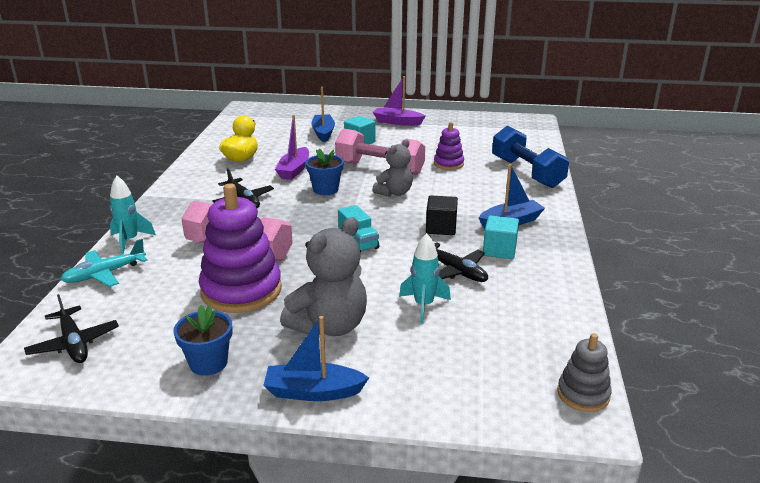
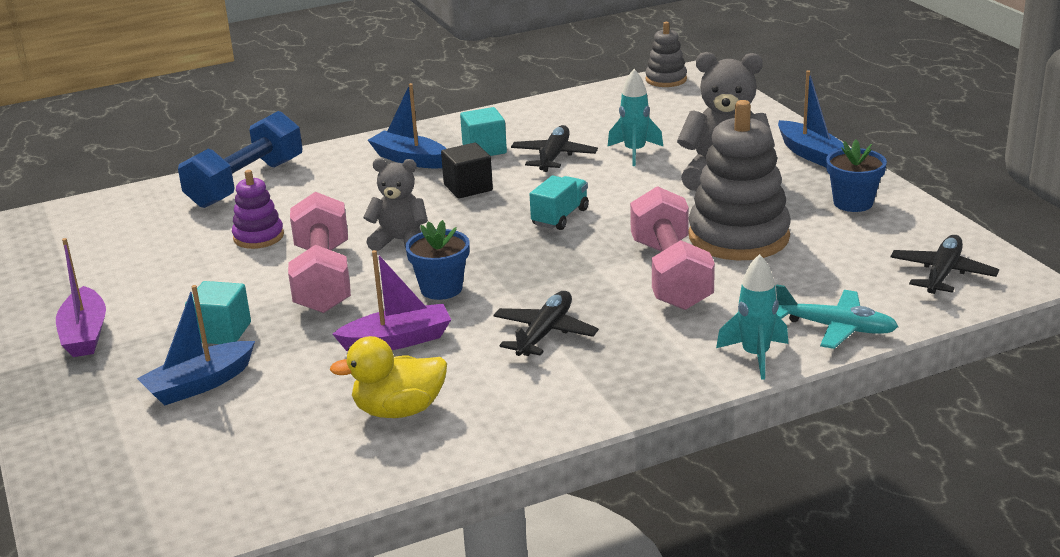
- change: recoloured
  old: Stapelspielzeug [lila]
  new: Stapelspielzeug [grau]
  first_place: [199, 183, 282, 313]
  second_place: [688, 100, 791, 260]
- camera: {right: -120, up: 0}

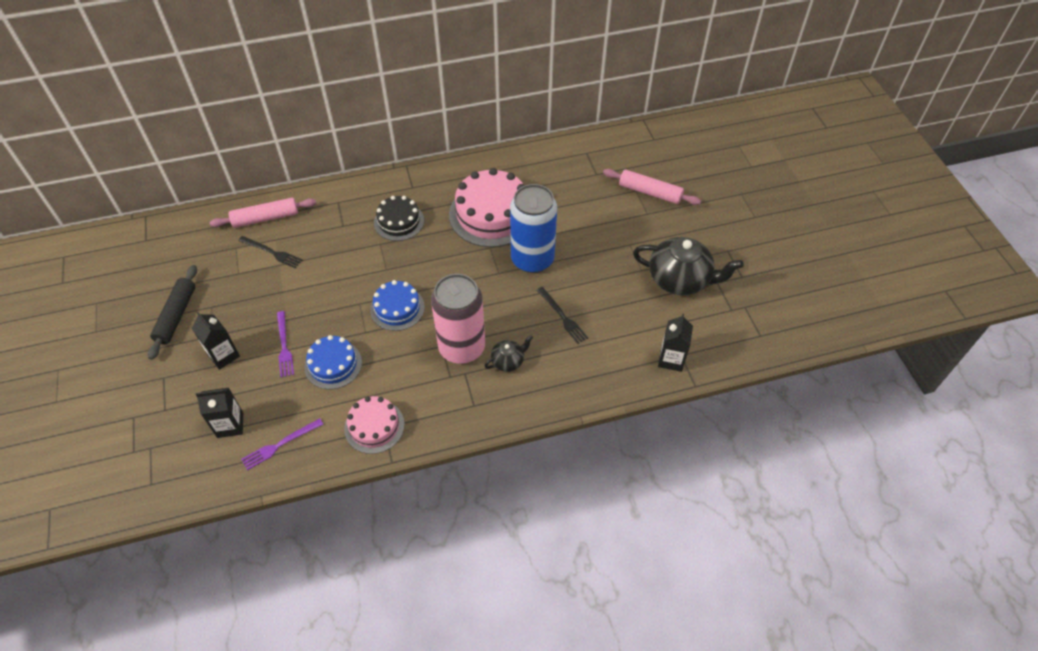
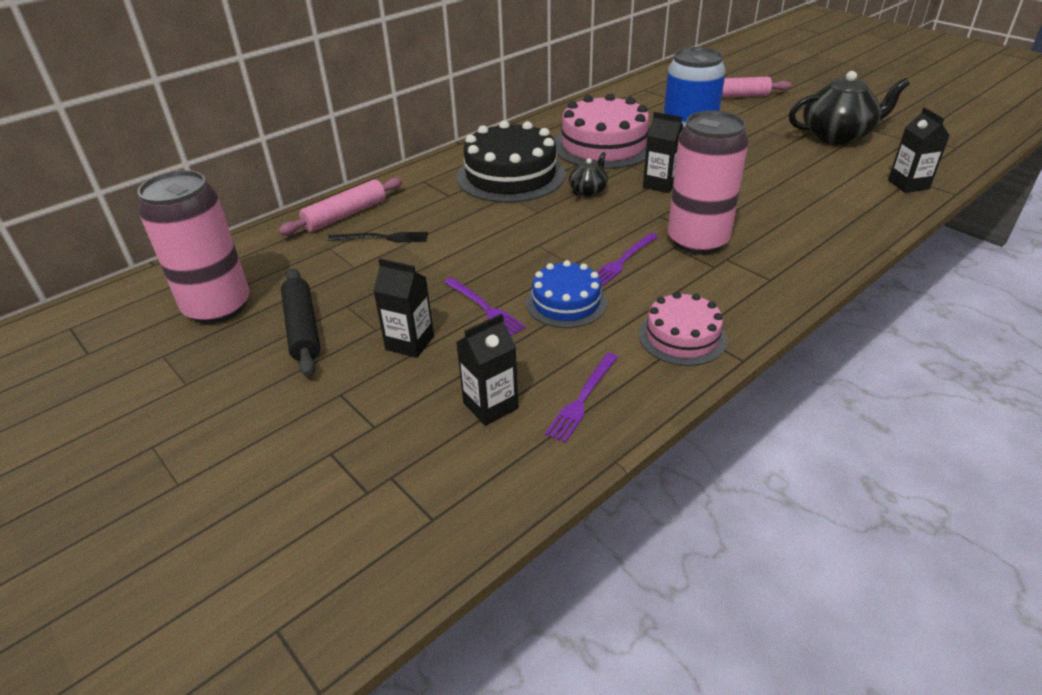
- change: removed
  old: Kuchen [blau]
  first_place: [370, 280, 425, 331]
- change: removed
  old: Gabel [schwarz]
  first_place: [537, 287, 588, 344]
- change: added
  new: Dose [rosa]
  second_place: [137, 170, 250, 324]
- change: added
  new: Gabel [lila]
  second_place: [597, 233, 658, 286]
- change: added
  new: Getränkekarton [schwarz]
  second_place: [643, 112, 684, 193]
- change: moved
  old: Teekanne [schwarz]
  first_place: [484, 335, 533, 372]
  second_place: [569, 152, 608, 197]
- change: resized
  old: Kuchen [schwarz]
  first_place: [374, 196, 424, 241]
  second_place: [456, 120, 565, 203]
  factor: 1.73
- camera: {right: -25, up: -15}

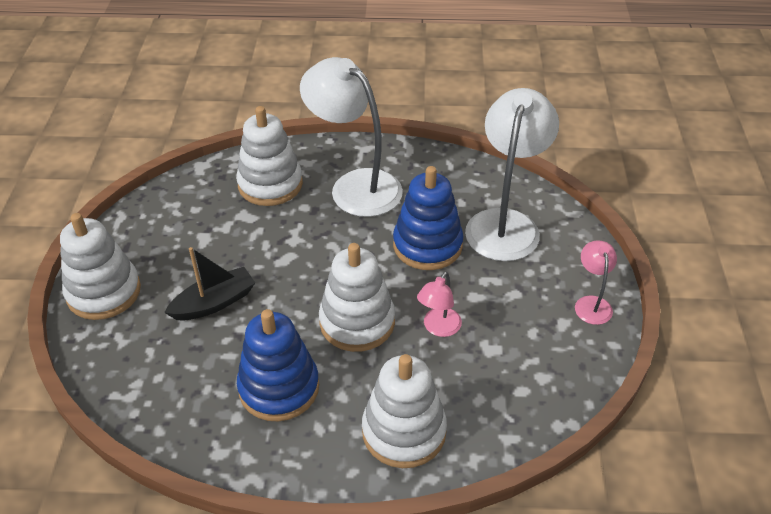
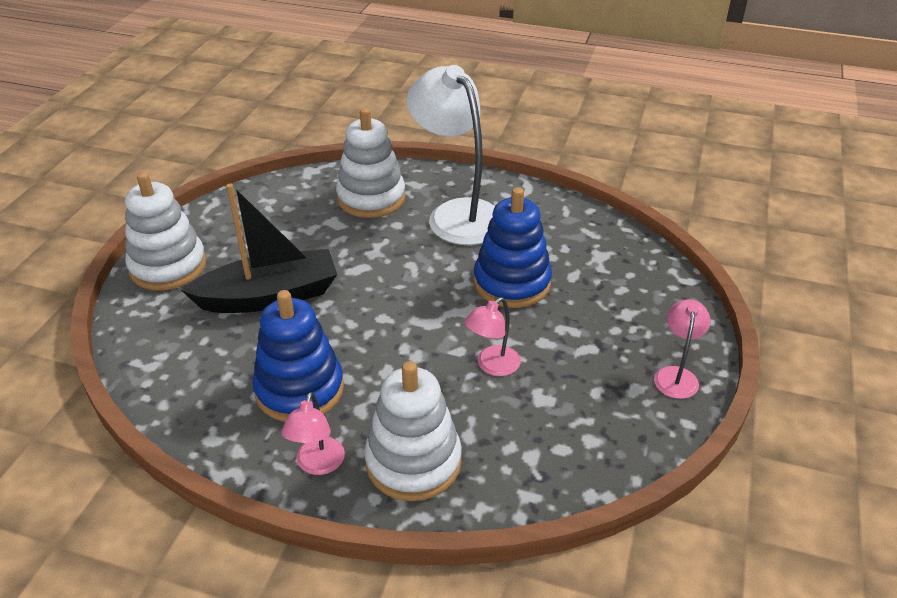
- change: removed
  old: Stapelspielzeug [weiß]
  first_place: [319, 243, 395, 352]
- change: removed
  old: Lampe [weiß]
  first_place: [465, 88, 559, 261]
- change: added
  new: Lampe [rosa]
  second_place: [282, 392, 345, 475]
- change: resized
  old: Boot [schwarz]
  first_place: [164, 247, 255, 320]
  second_place: [181, 184, 337, 313]
  factor: 1.52
- camera: {right: 15, up: -5}

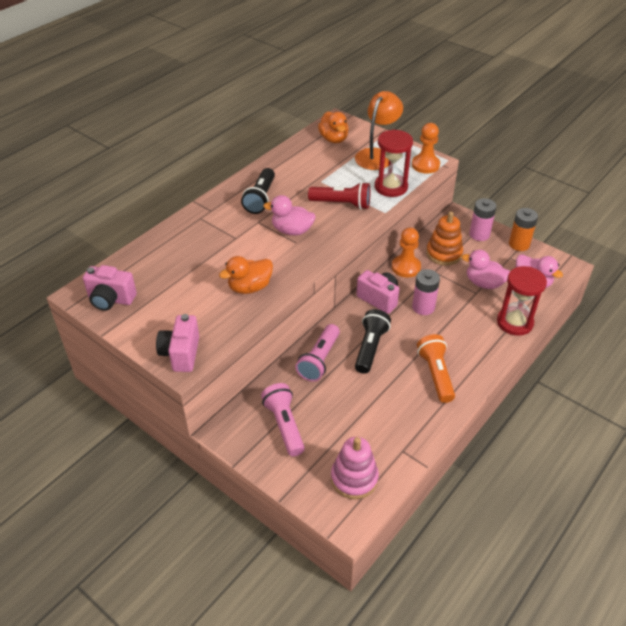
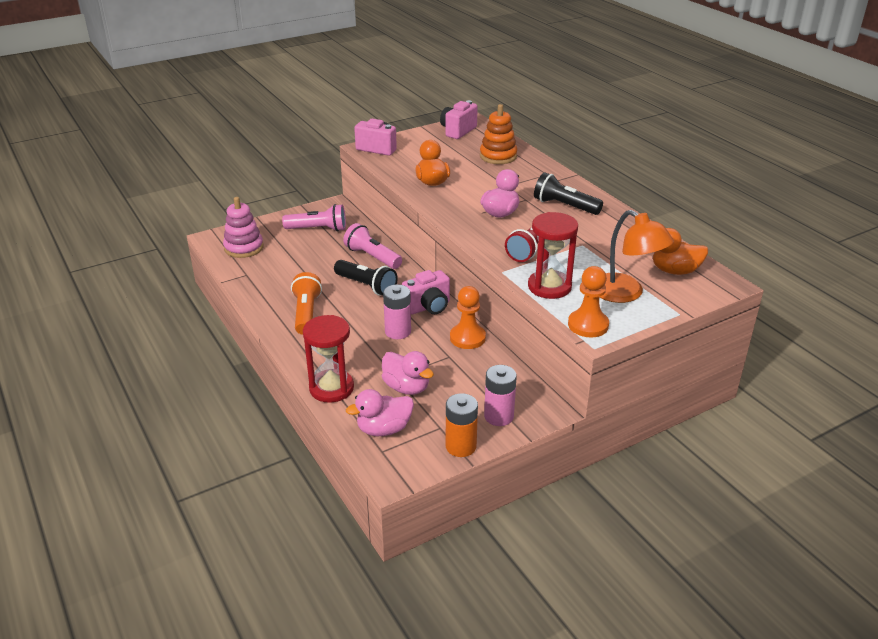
- change: moved
  old: Stapelspielzeug [orange]
  first_place: [426, 212, 463, 266]
  second_place: [480, 104, 517, 164]
- change: turned
  old: Taschenlampe [orange]
  first_place: [417, 334, 455, 403]
  second_place: [291, 272, 322, 335]
  degrees: -105
- change: turned
  old: Ente [rosa]
  first_place: [462, 250, 510, 289]
  second_place: [382, 351, 434, 395]
  degrees: 90
- camera: {right: 110, up: -10}

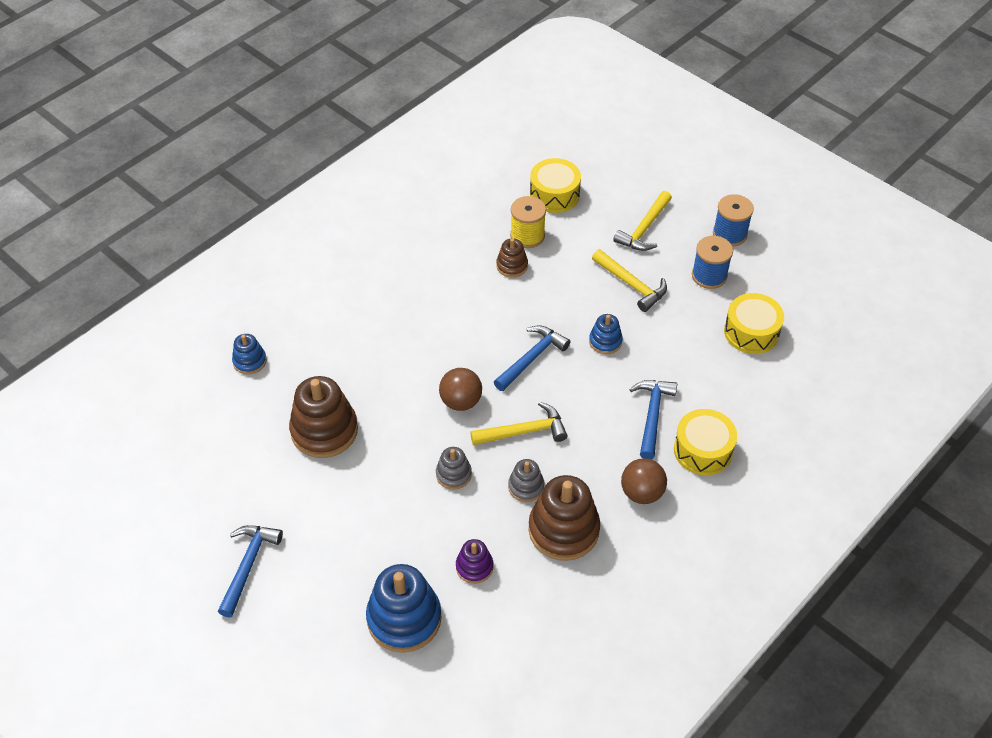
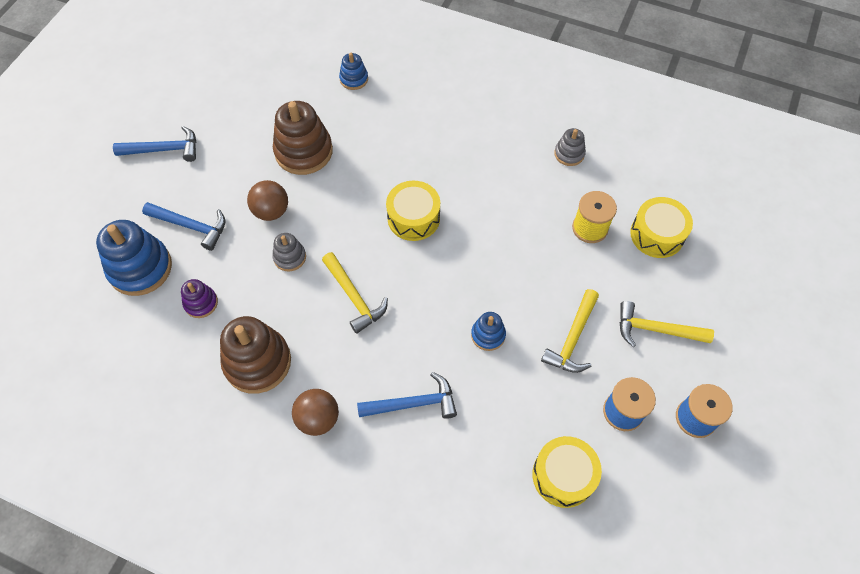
- change: removed
  old: Stapelspielzeug [braun]
  first_place: [496, 238, 528, 277]
- change: moved
  old: Ball [braun]
  first_place: [439, 368, 482, 411]
  second_place: [247, 180, 288, 221]
- change: moved
  old: Hammer [blau]
  first_place: [494, 326, 571, 391]
  second_place: [142, 202, 226, 251]
- change: moved
  old: Stapelspielzeug [grau]
  first_place: [508, 459, 544, 502]
  second_place: [554, 128, 586, 166]
- change: moved
  old: Trommel [gelb]
  first_place: [674, 409, 737, 475]
  second_place: [386, 181, 440, 241]
- camera: {right: 70, up: 10}

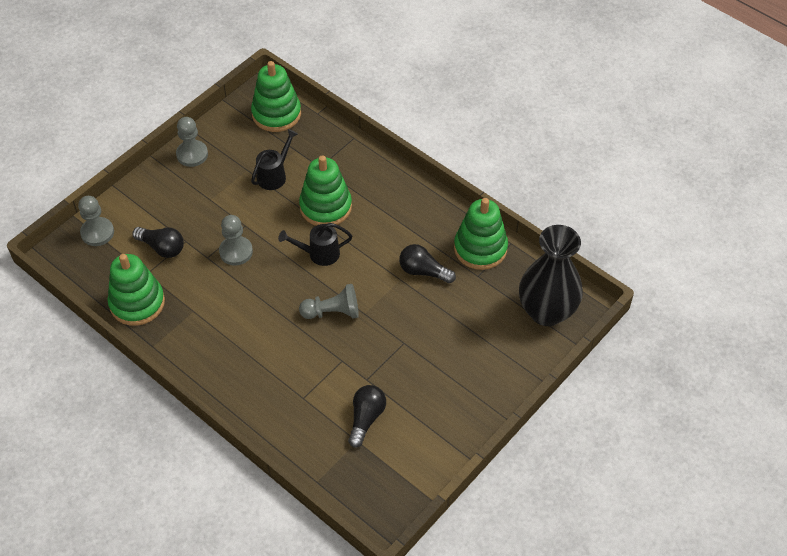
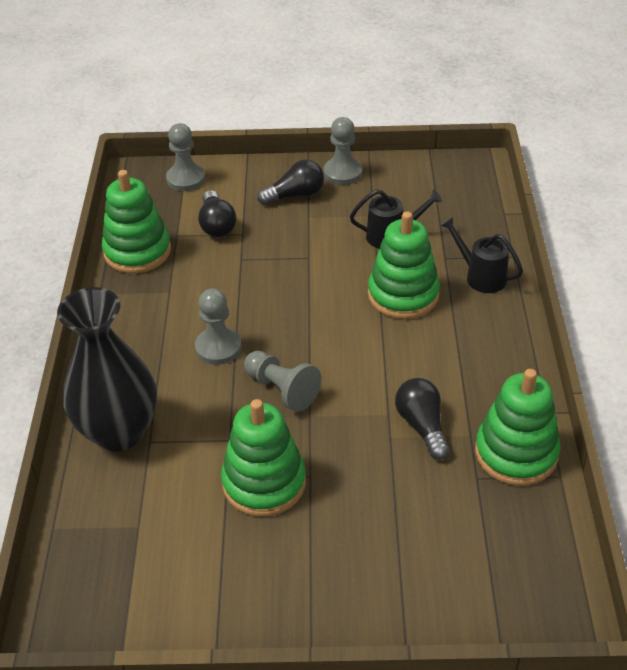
- change: moved
  old: Bauer [grau]
  first_place: [219, 215, 253, 266]
  second_place: [195, 288, 242, 365]
- change: moved
  old: Stapelspielzeug [grün]
  first_place: [251, 61, 301, 132]
  second_place: [221, 399, 306, 517]
- change: moved
  old: Gießkanne [schwarz]
  first_place: [278, 223, 352, 266]
  second_place: [440, 216, 523, 293]
- change: moved
  old: Glühbirne [schwarz]
  first_place: [348, 385, 386, 447]
  second_place: [257, 159, 324, 205]
- change: moved
  old: Vase [schwarz]
  first_place: [519, 225, 583, 326]
  second_place: [57, 287, 157, 451]
- camera: {right: 50, up: -10}

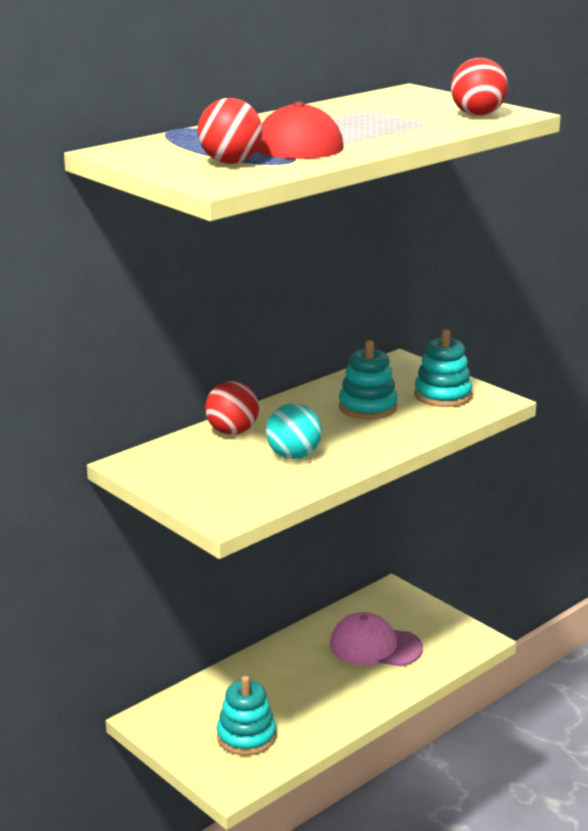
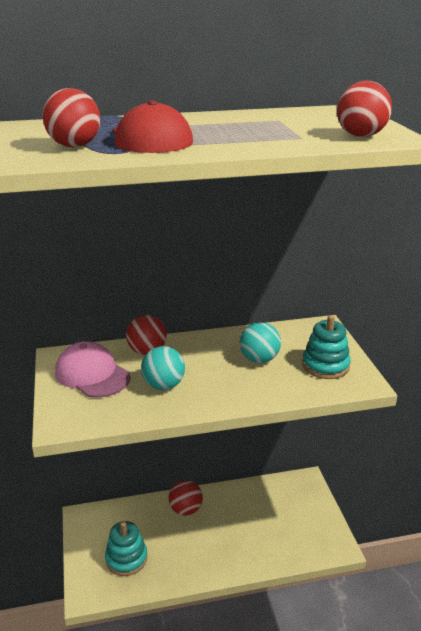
- change: added
  new: Ball [rot]
  second_place: [169, 480, 203, 516]
- change: moved
  old: Kappe [rosa]
  first_place: [330, 612, 423, 666]
  second_place: [55, 341, 131, 398]
- change: replaced
  old: Stapelspielzeug [türkis]
  new: Ball [türkis]
  first_place: [339, 340, 398, 420]
  second_place: [240, 322, 281, 363]
- camera: {right: 30, up: 5}

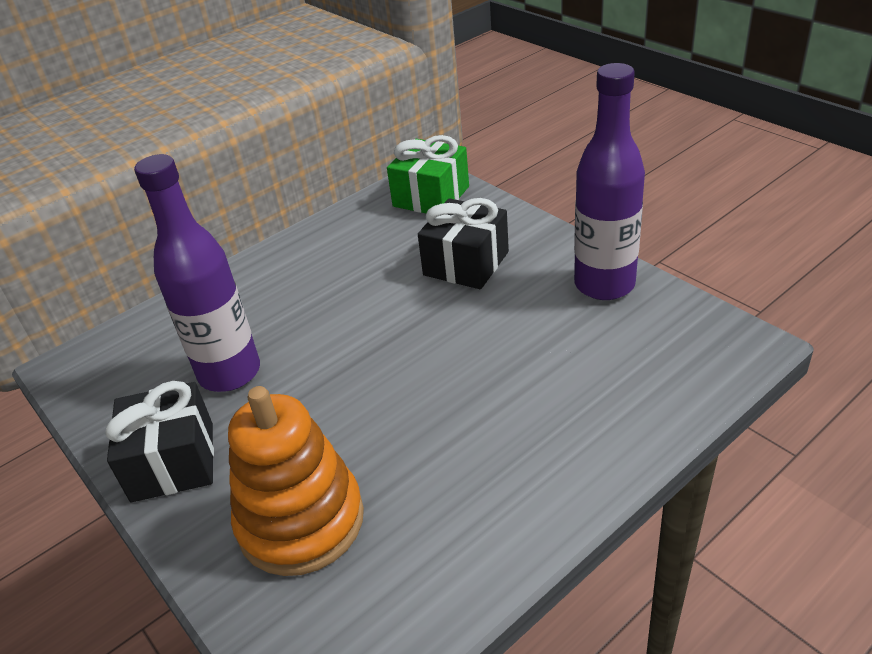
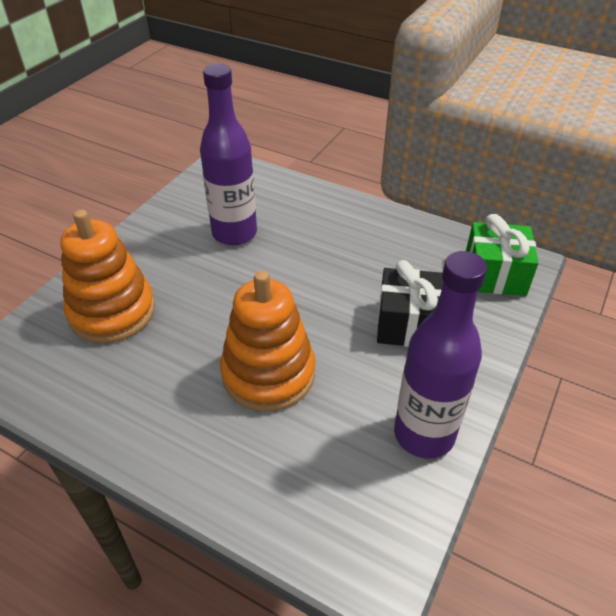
- change: removed
  old: Geschenk [schwarz]
  first_place: [105, 381, 214, 502]
- change: added
  new: Stapelspielzeug [orange]
  second_place: [220, 271, 315, 411]
- camera: {right: 65, up: 5}

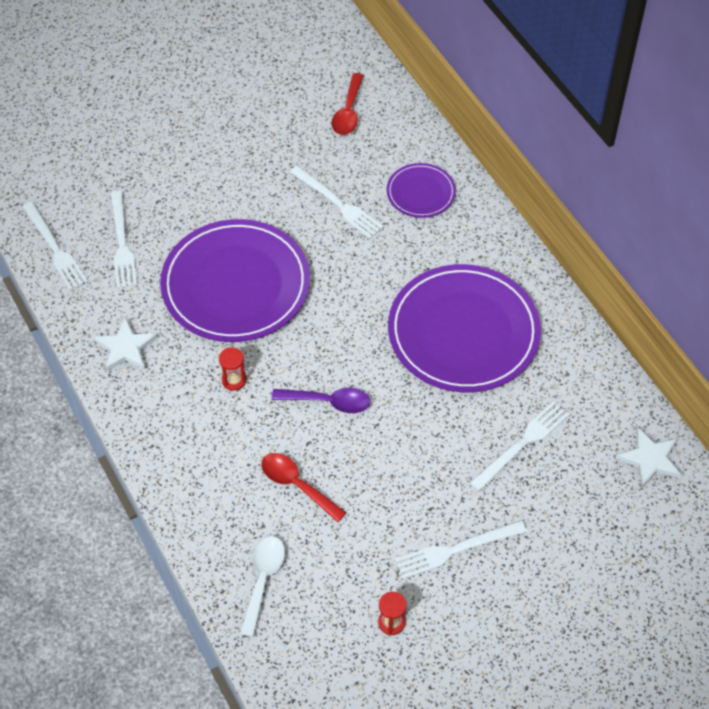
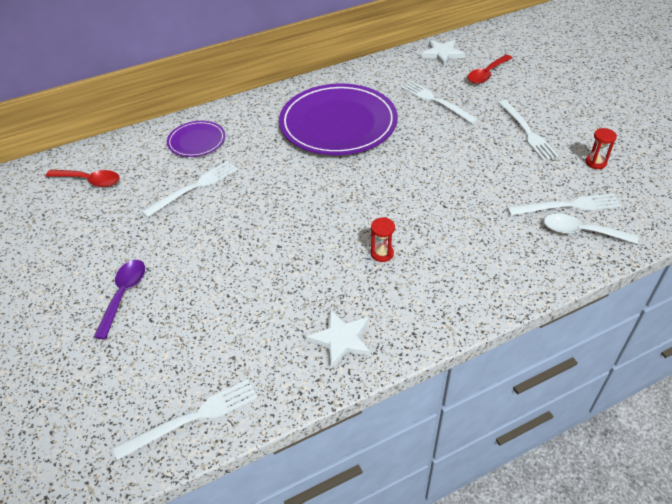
- change: removed
  old: Teller [lila]
  first_place: [160, 219, 310, 342]
- change: moved
  old: Gabel [weiß]
  first_place: [111, 191, 137, 288]
  second_place: [507, 193, 621, 216]
- change: moved
  old: Löffel [rot]
  first_place: [261, 453, 346, 522]
  second_place: [467, 55, 512, 84]
- change: moved
  old: Löffel [lila]
  first_place: [272, 388, 370, 413]
  second_place: [94, 260, 145, 339]
- camera: {right: -85, up: -10}

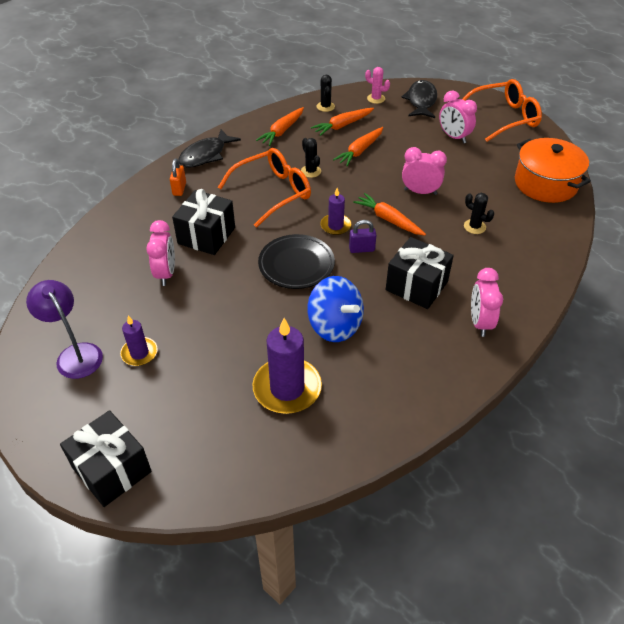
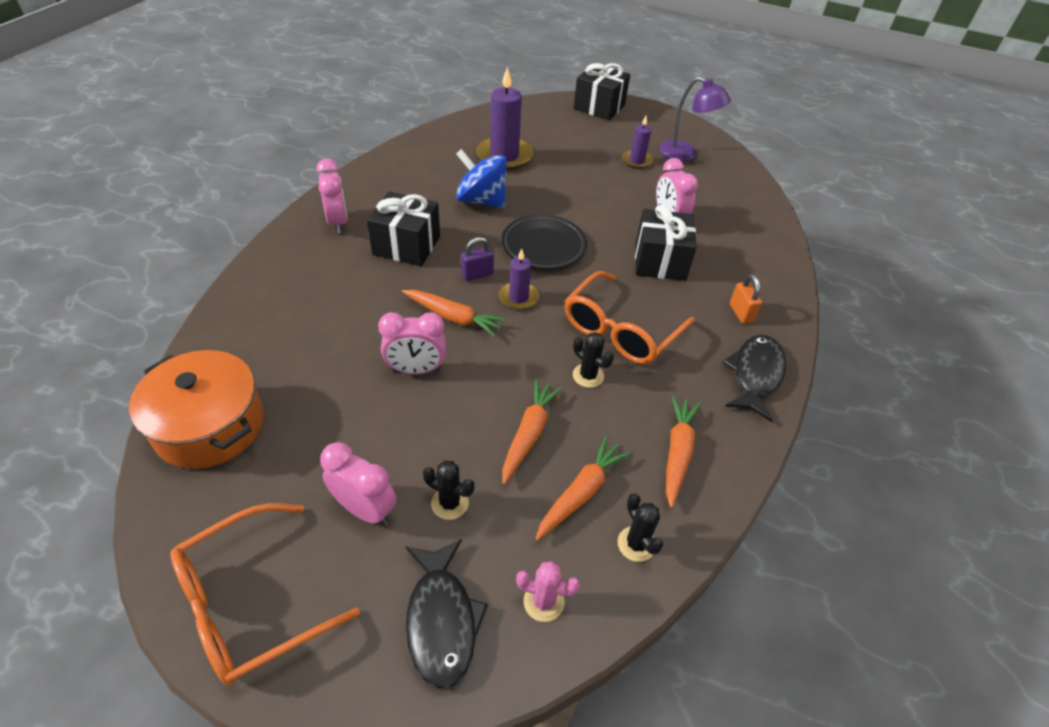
- change: moved
  old: Kaktus [schwarz]
  first_place: [464, 193, 494, 234]
  second_place: [423, 460, 474, 520]
- camera: {right: 160, up: 0}

